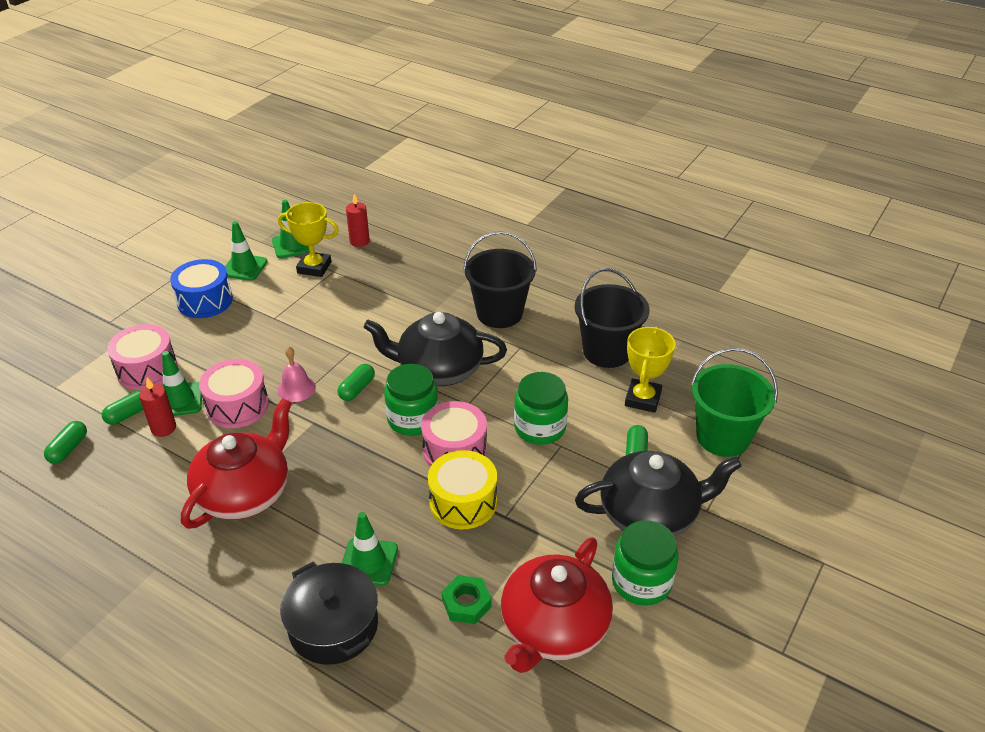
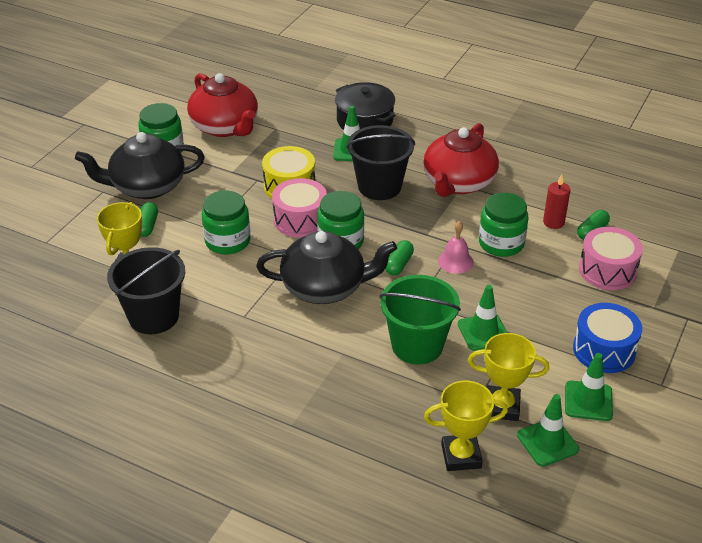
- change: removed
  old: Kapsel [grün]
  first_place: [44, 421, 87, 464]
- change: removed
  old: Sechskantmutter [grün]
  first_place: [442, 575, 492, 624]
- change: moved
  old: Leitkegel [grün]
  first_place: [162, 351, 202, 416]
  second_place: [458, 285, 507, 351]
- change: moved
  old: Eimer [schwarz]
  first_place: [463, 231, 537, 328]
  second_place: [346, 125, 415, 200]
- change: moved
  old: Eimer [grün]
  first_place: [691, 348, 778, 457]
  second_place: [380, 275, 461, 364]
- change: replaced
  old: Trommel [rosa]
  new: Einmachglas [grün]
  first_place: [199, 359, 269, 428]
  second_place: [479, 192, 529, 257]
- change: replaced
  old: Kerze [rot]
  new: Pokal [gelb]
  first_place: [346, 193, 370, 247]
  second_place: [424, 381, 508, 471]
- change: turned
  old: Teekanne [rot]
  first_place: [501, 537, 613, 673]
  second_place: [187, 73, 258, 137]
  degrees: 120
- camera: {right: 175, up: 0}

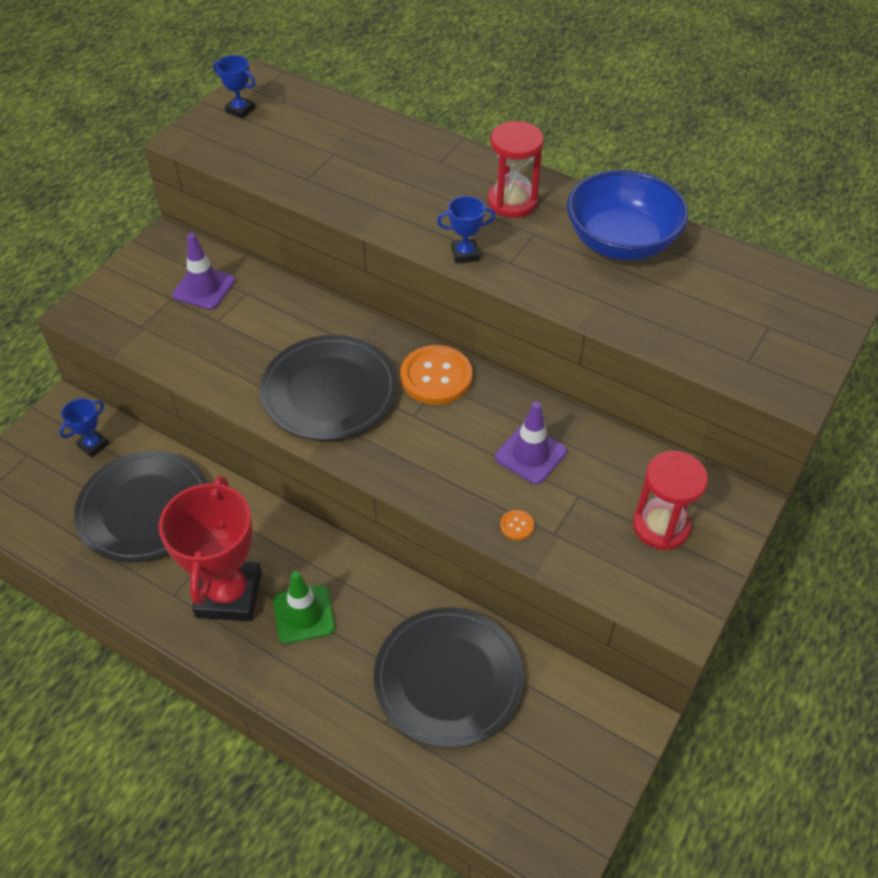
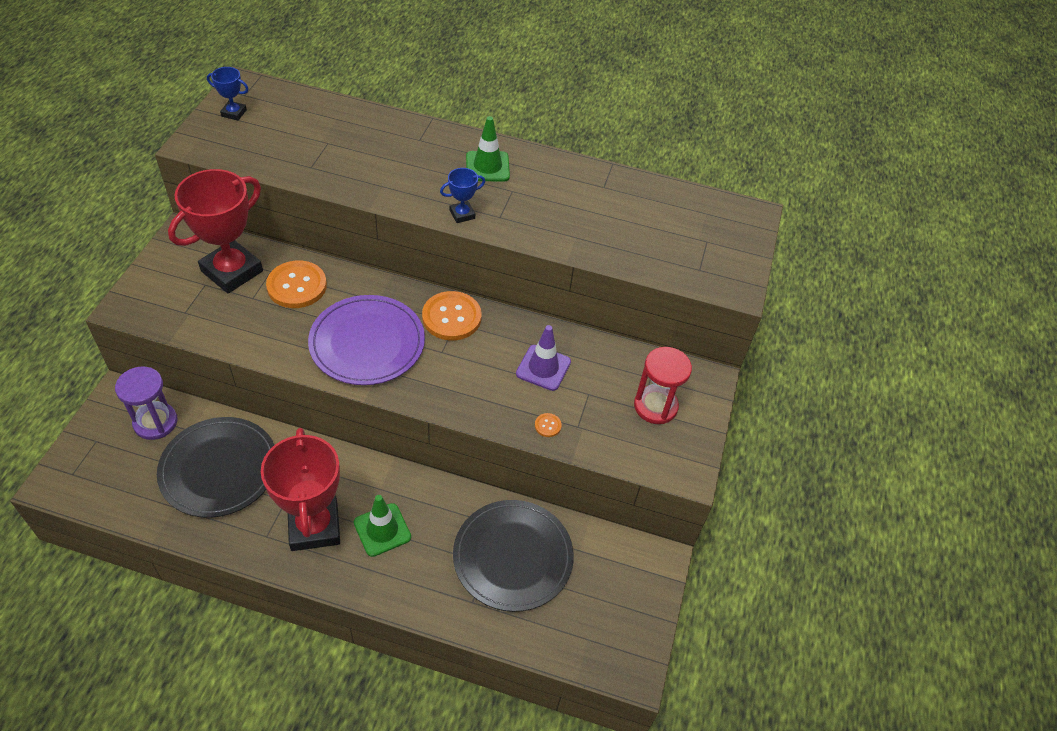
- change: removed
  old: Schüssel [blau]
  first_place: [567, 170, 689, 261]
- change: added
  new: Knopf [orange]
  second_place: [266, 260, 327, 308]
- change: replaced
  old: Pokal [blau]
  new: Sanduhr [lila]
  first_place: [59, 398, 109, 457]
  second_place: [115, 366, 177, 440]
- change: replaced
  old: Leitkegel [lila]
  new: Pokal [rot]
  first_place: [172, 233, 235, 310]
  second_place: [168, 169, 263, 293]
- change: replaced
  old: Sanduhr [rot]
  new: Leitkegel [grün]
  first_place: [488, 121, 544, 218]
  second_place: [466, 116, 510, 182]
- change: recoloured
  old: Teller [schwarz]
  new: Teller [lila]
  first_place: [260, 335, 398, 441]
  second_place: [308, 295, 425, 385]
- camera: {right: -20, up: 0}

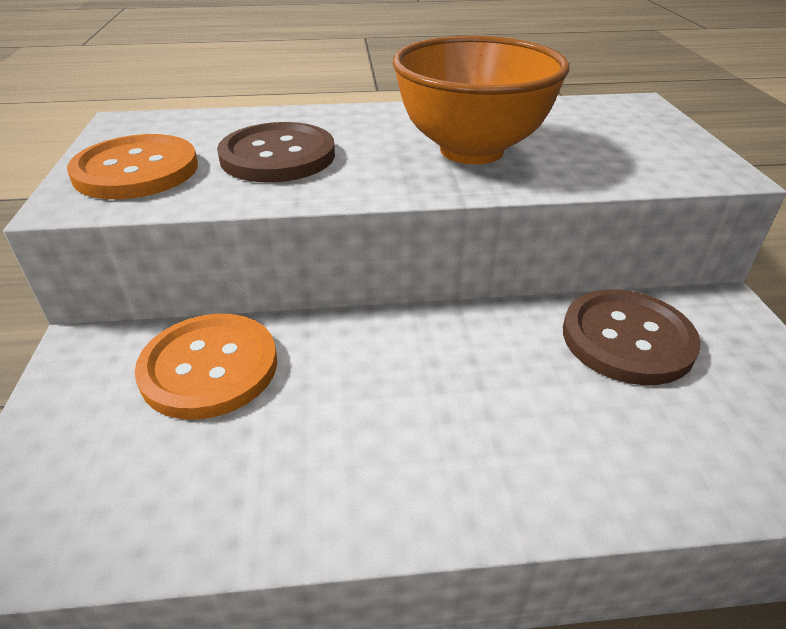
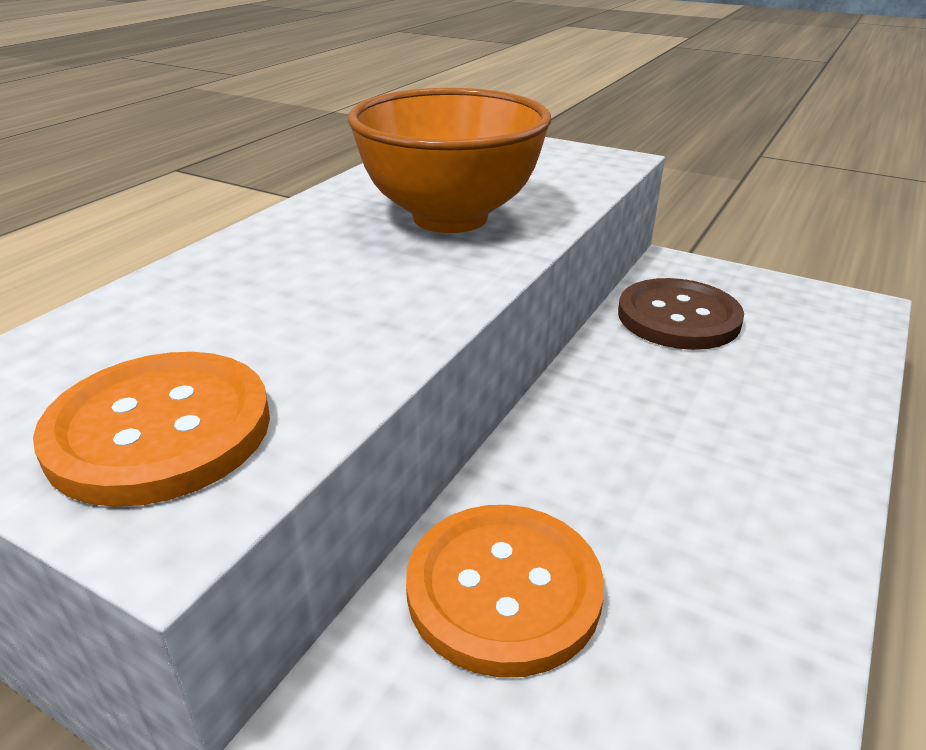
- change: removed
  old: Knopf [braun]
  first_place: [217, 122, 335, 183]
- camera: {right: -55, up: -5}

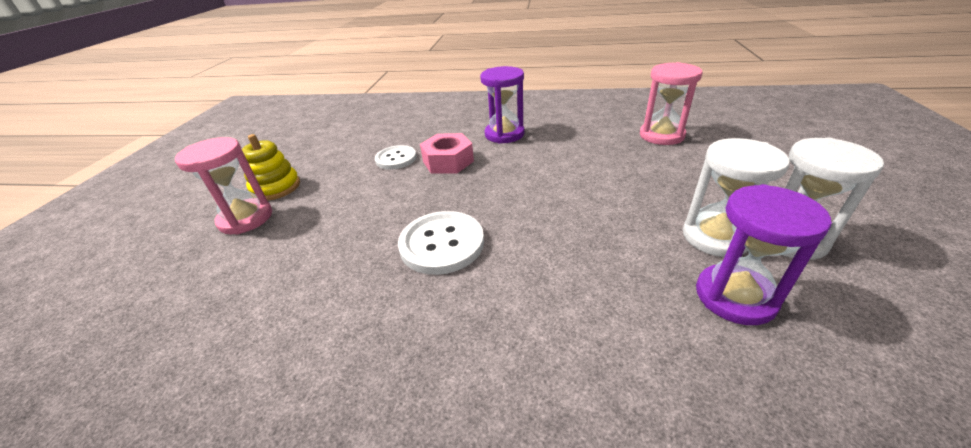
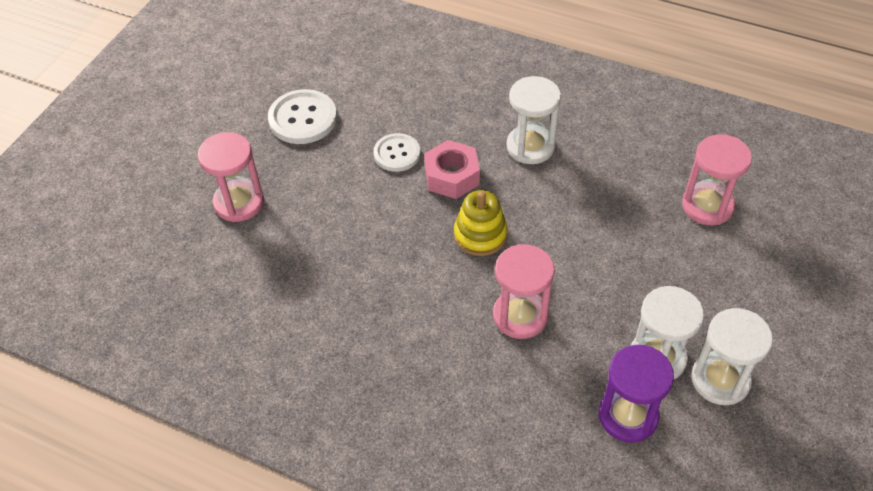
- change: added
  new: Sanduhr [rosa]
  second_place: [493, 244, 555, 339]
- change: moved
  old: Stapelspielzeug [gelb]
  first_place: [242, 134, 300, 201]
  second_place: [454, 190, 508, 256]
- change: moved
  old: Knopf [weiß]
  first_place: [398, 211, 484, 275]
  second_place: [268, 89, 337, 144]
- change: recoloured
  old: Sanduhr [lila]
  new: Sanduhr [weiß]
  first_place: [480, 66, 525, 144]
  second_place: [507, 76, 561, 164]
- camera: {right: 15, up: 15}

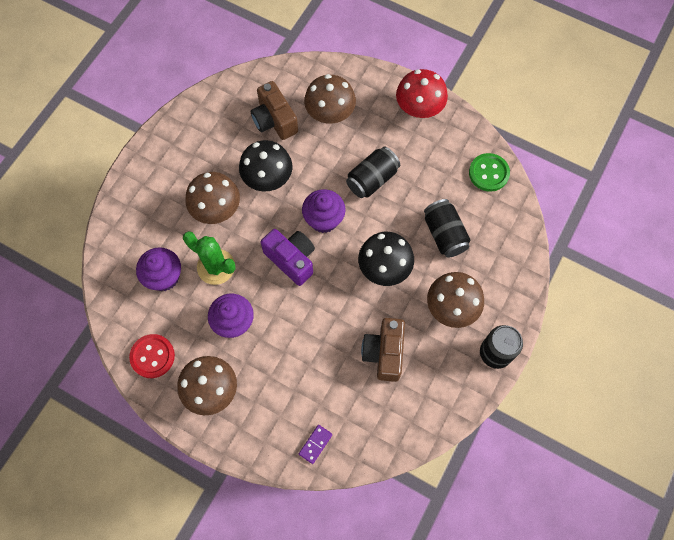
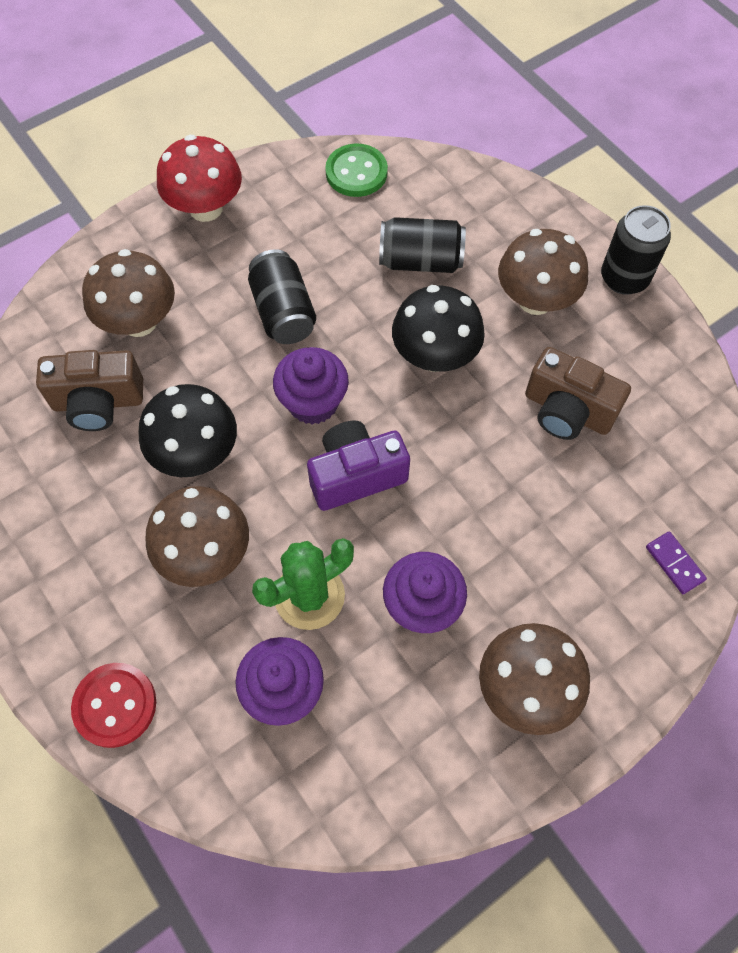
- change: moved
  old: Knopf [rot]
  first_place: [129, 334, 175, 378]
  second_place: [71, 663, 156, 748]
- camera: {right: -65, up: -5}

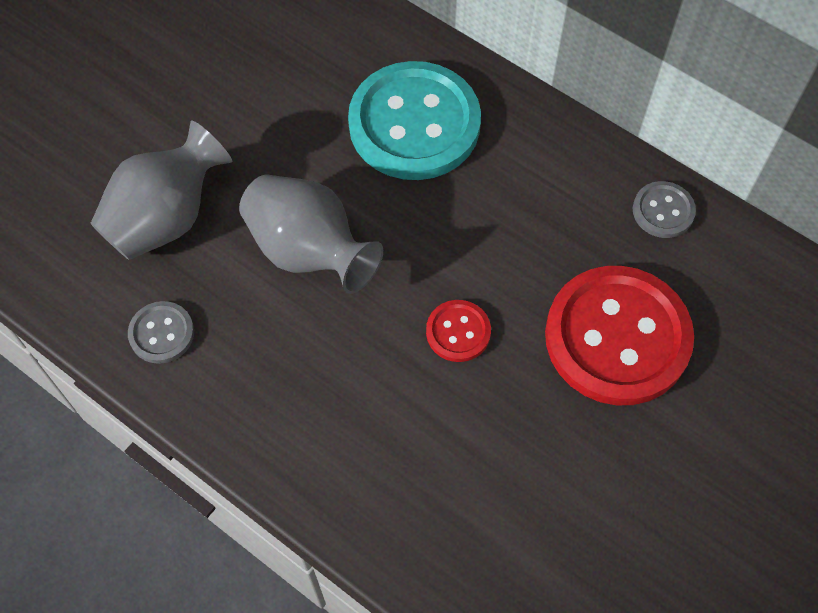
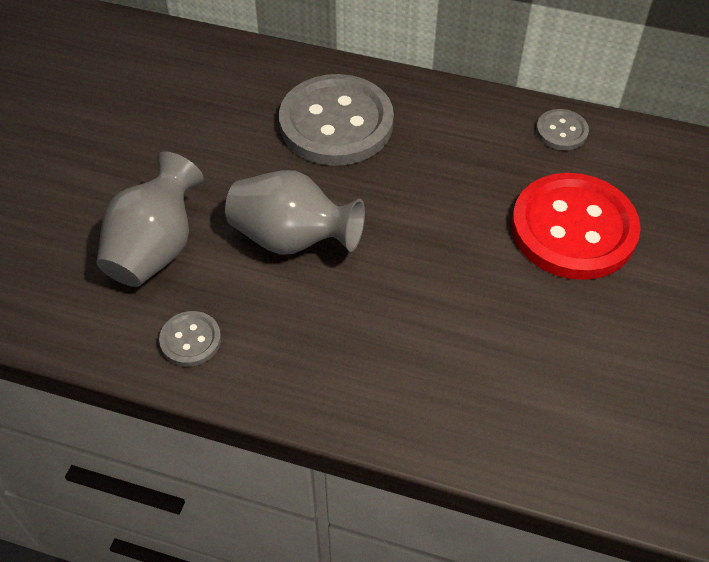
- change: removed
  old: Knopf [rot]
  first_place: [426, 300, 491, 362]
- change: recoloured
  old: Knopf [türkis]
  new: Knopf [grau]
  first_place: [348, 61, 481, 180]
  second_place: [279, 74, 394, 166]
- camera: {right: -20, up: -10}

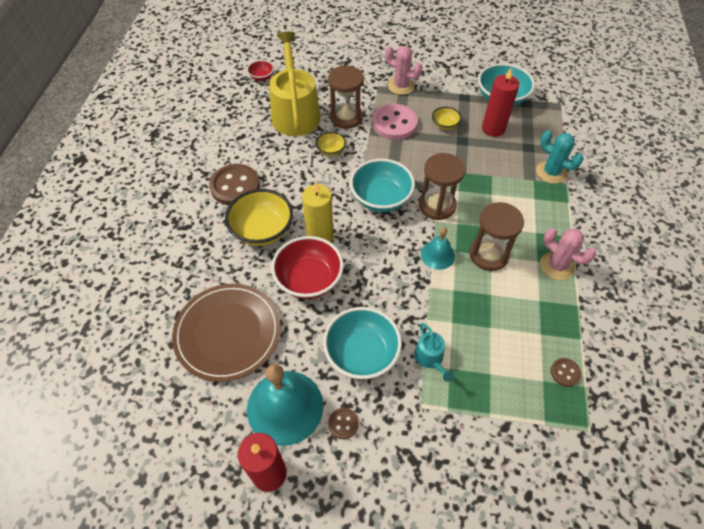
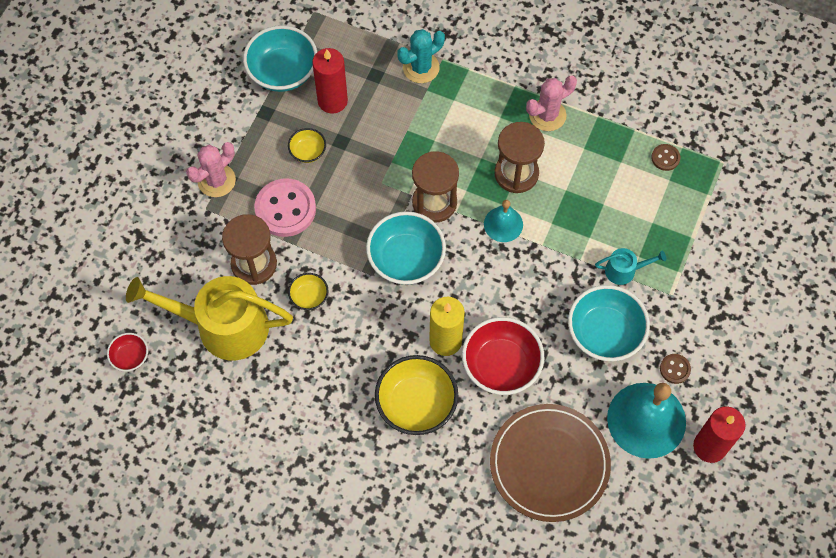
- change: removed
  old: Knopf [braun]
  first_place: [209, 164, 260, 205]
- camera: {right: -75, up: 10}

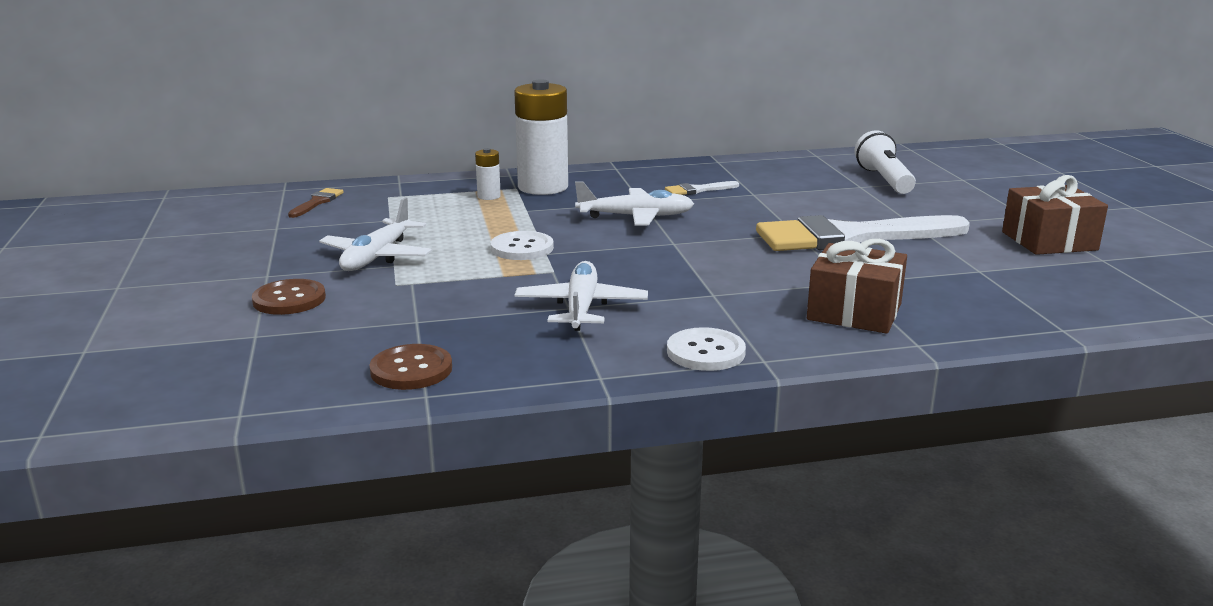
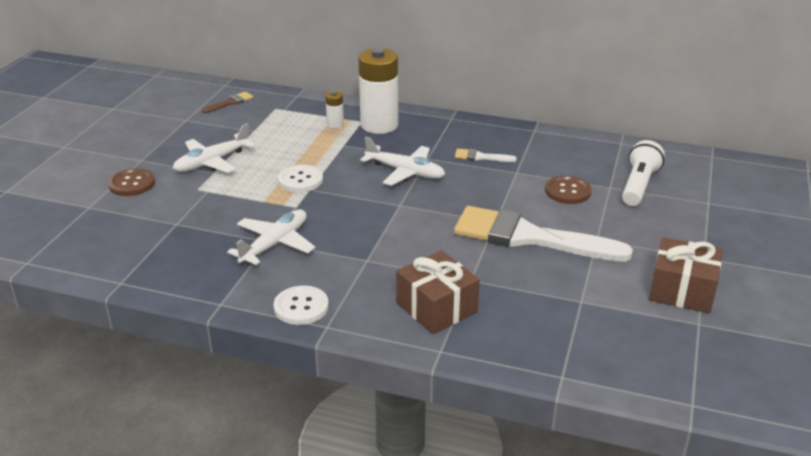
- change: moved
  old: Knopf [braun]
  first_place: [369, 344, 452, 390]
  second_place: [545, 176, 592, 204]
- camera: {right: 30, up: 10}

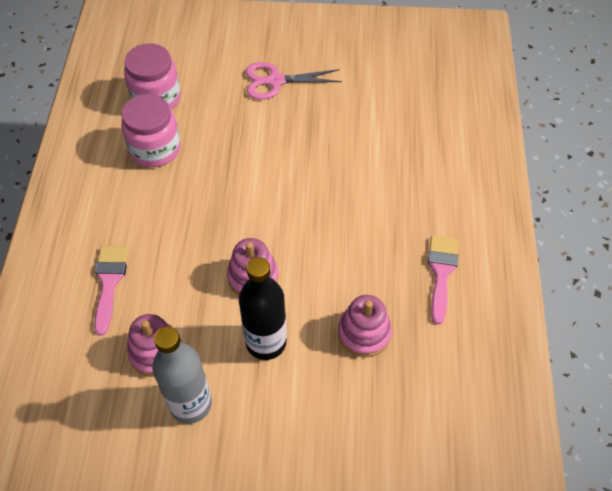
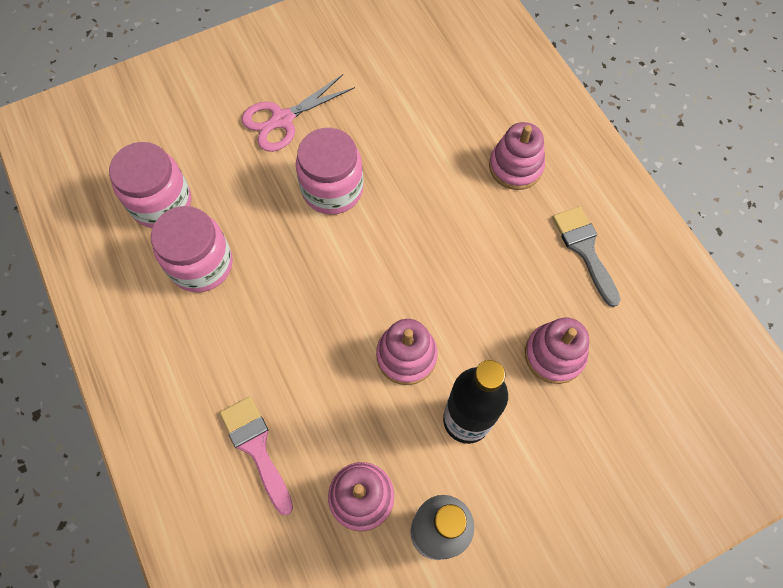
- change: added
  new: Einmachglas [rosa]
  second_place: [296, 128, 363, 215]
- change: added
  new: Stapelspielzeug [rosa]
  second_place: [489, 122, 545, 190]
- change: recoloured
  old: Pinsel [rosa]
  new: Pinsel [grau]
  first_place: [428, 235, 458, 325]
  second_place: [553, 206, 621, 307]
- camera: {right: -30, up: 10}

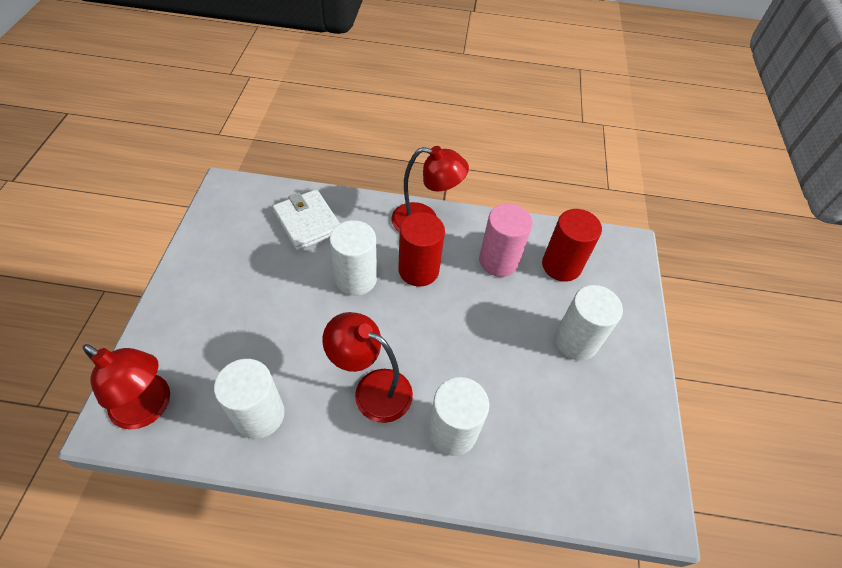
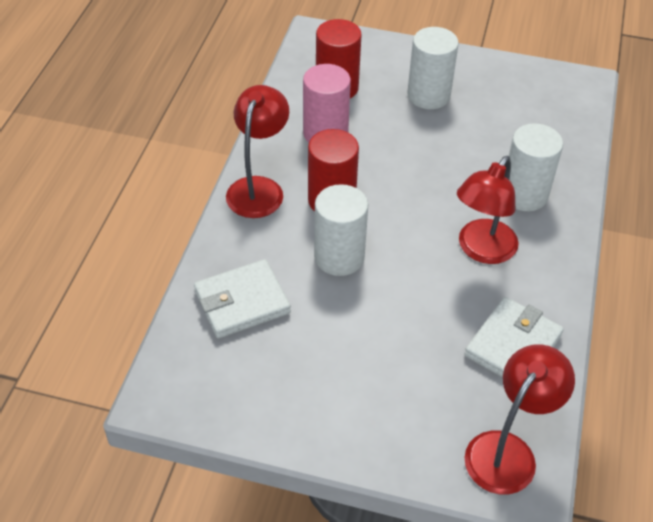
- change: replaced
  old: Vollzylinder [weiß]
  new: Geldbörse [weiß]
  first_place: [214, 359, 285, 439]
  second_place: [464, 297, 564, 378]
- camera: {right: -80, up: -5}

